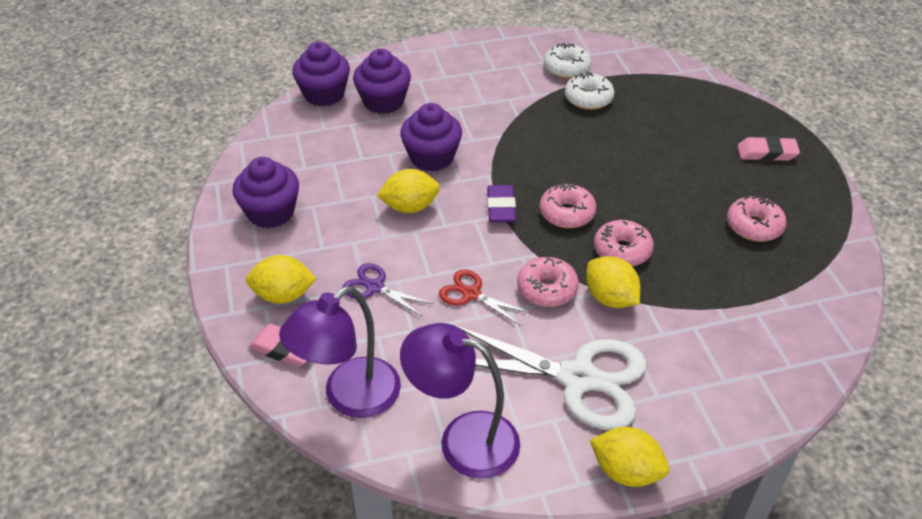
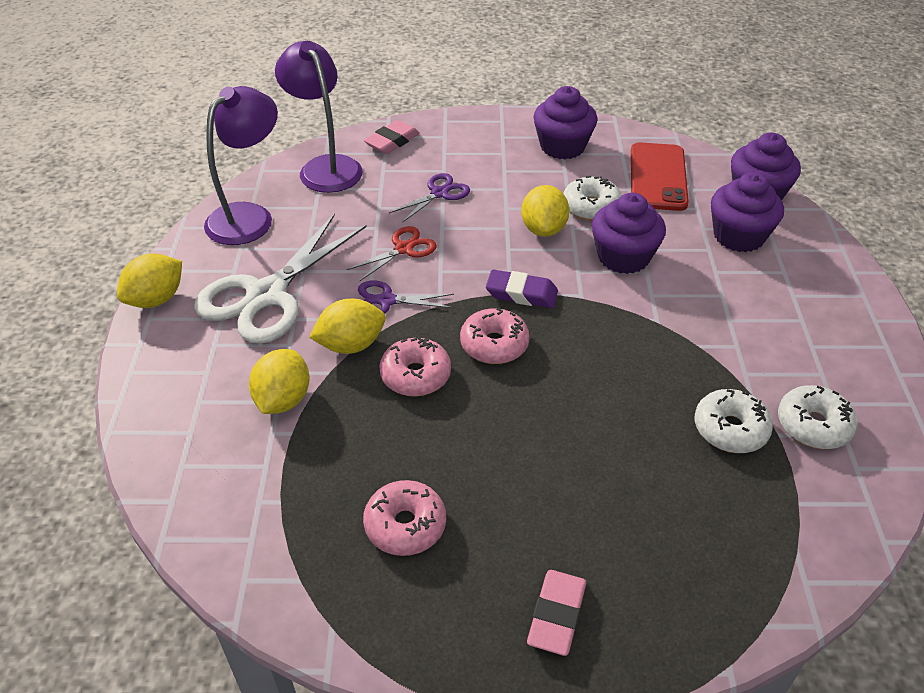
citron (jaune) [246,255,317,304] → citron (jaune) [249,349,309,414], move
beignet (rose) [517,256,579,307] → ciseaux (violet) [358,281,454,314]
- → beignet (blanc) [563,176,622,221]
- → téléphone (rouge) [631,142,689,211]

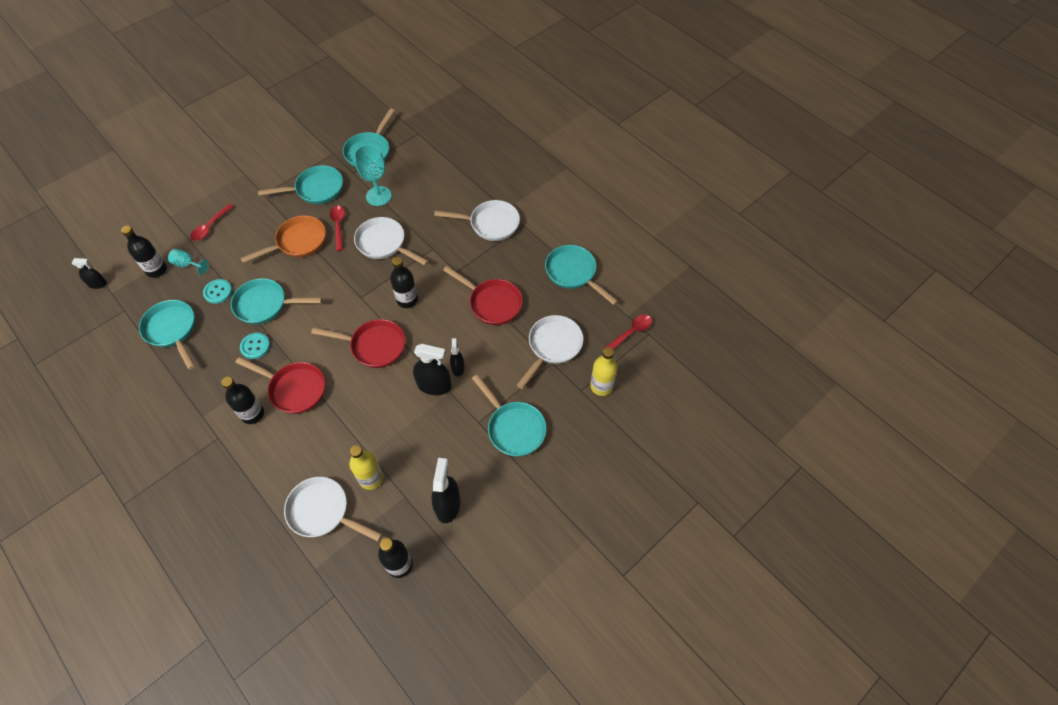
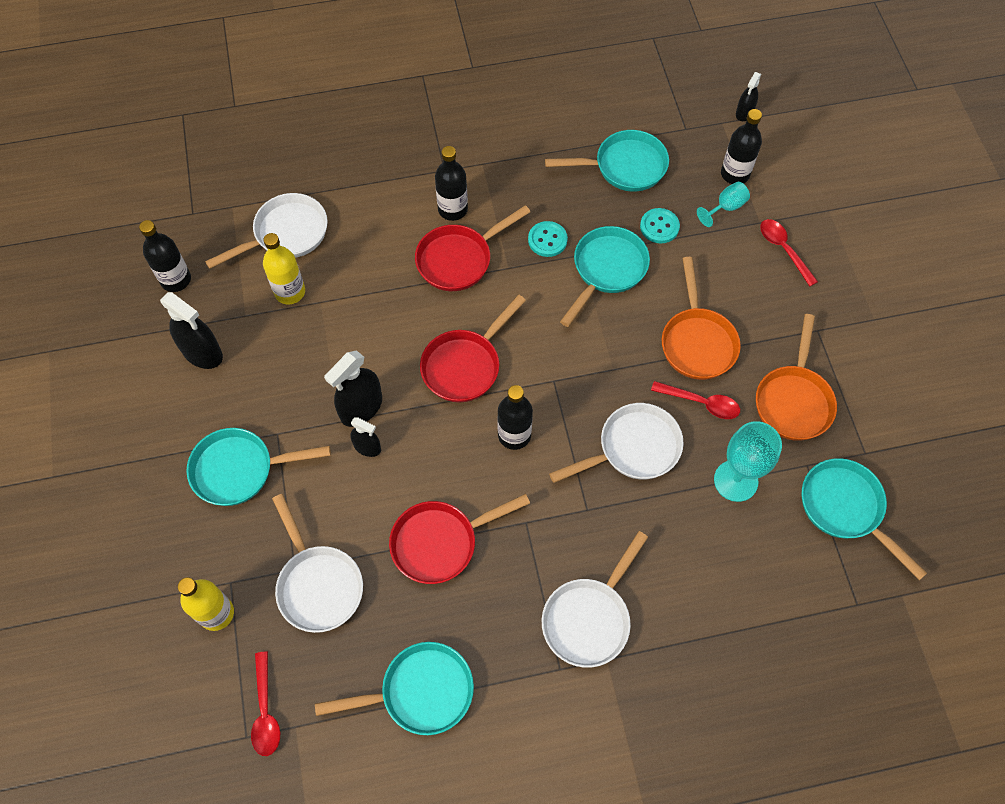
poêle (turquoise) [258,165,343,204] → poêle (orange) [756,314,837,441]

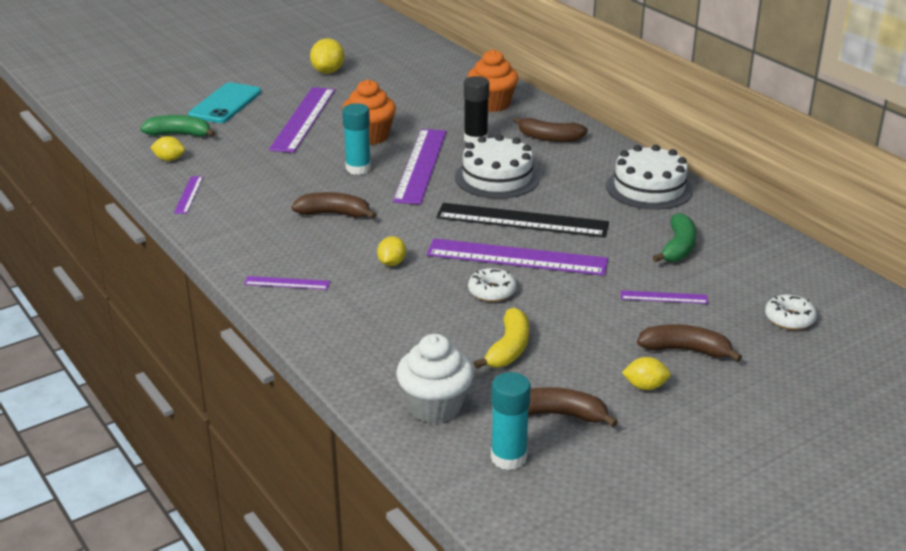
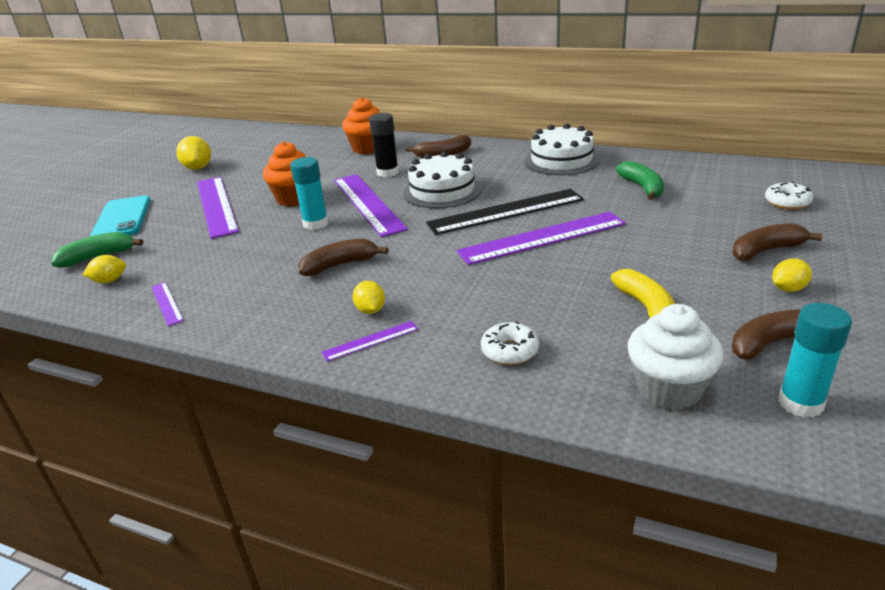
citron (jaune) [377,236,406,266] → citron (jaune) [353,281,385,314], move
beignet (blanc) [468,268,517,302] → beignet (blanc) [481,321,539,365], move
règle (violet) [621,290,708,304] → -

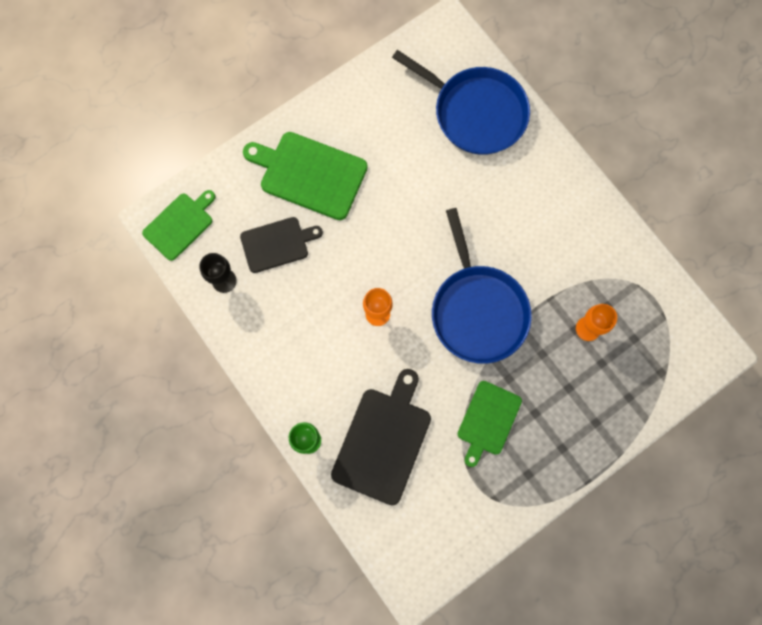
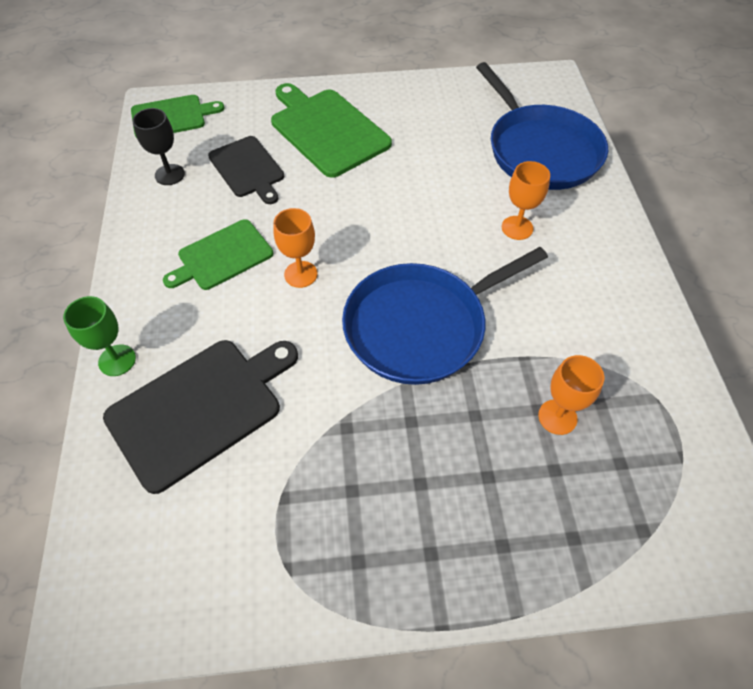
planche à découper (vert) [458,381,522,467] → planche à découper (vert) [163,219,273,290], move
planche à découper (noir) [240,217,323,273] → planche à découper (noir) [208,136,284,204], 45 degrees clockwise
poêle (bleu) [432,208,532,364] → poêle (bleu) [342,247,548,385], 45 degrees clockwise
- → verre à pied (orange) [502,161,550,240]

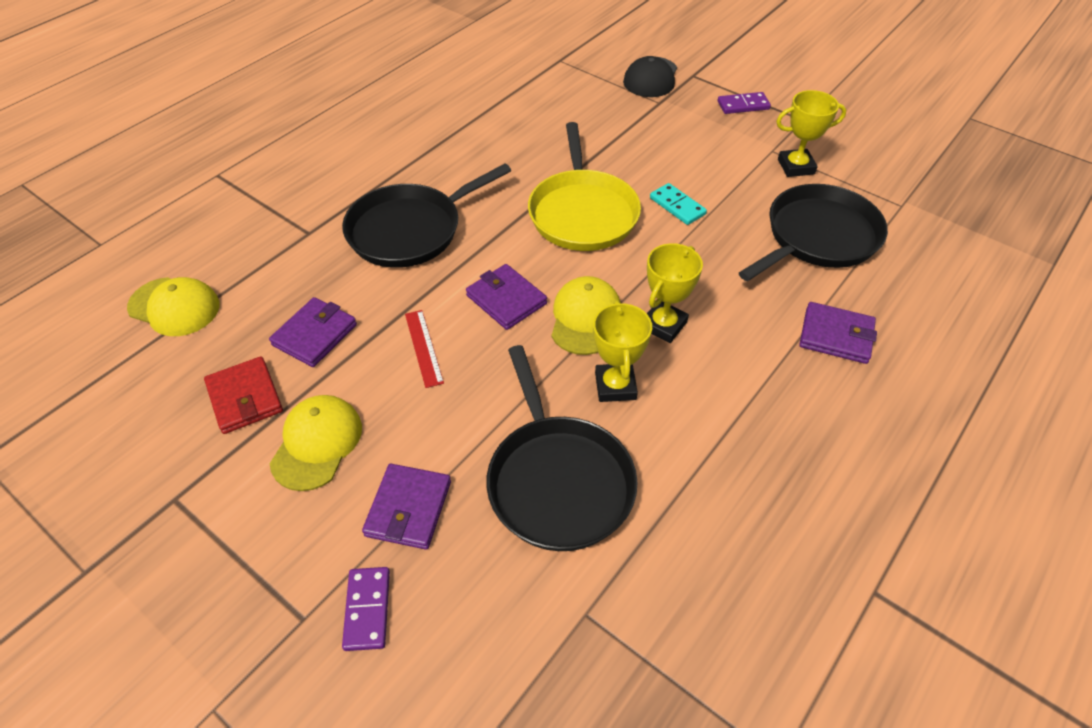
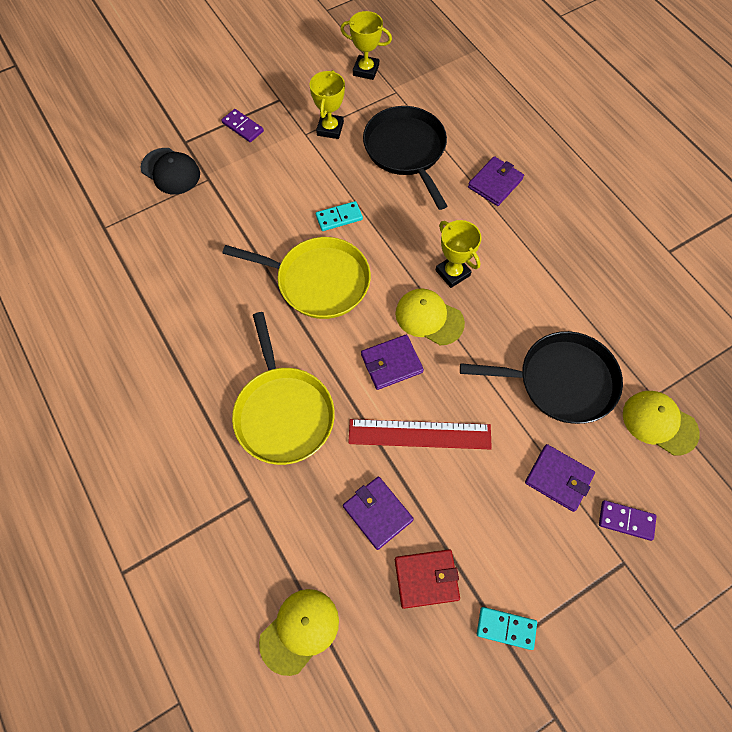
domino (violet) [718,92,771,114] → domino (violet) [221,109,264,142], 60 degrees counterclockwise
poêle (noir) [342,164,511,268] → poêle (jaune) [232,312,335,465]
trophée (jaune) [593,301,652,402] → trophée (jaune) [340,11,392,80], move
règle (rouge) [405,310,444,388] → règle (rouge) [348,419,492,449], x1.80
- → domino (turquoise) [477,607,537,650]
casquette (jaune) [270,395,362,491] → casquette (jaune) [623,391,699,456], move

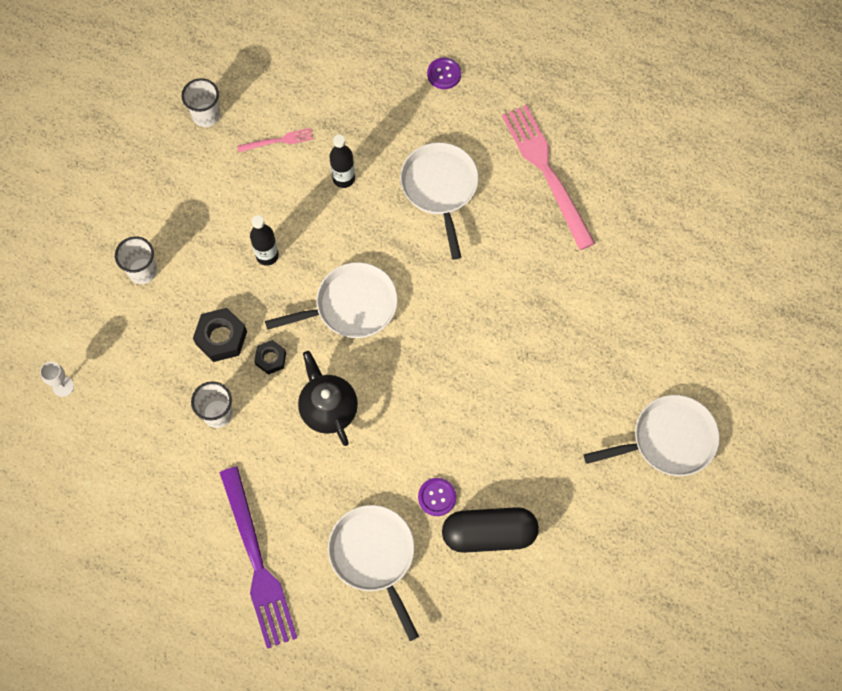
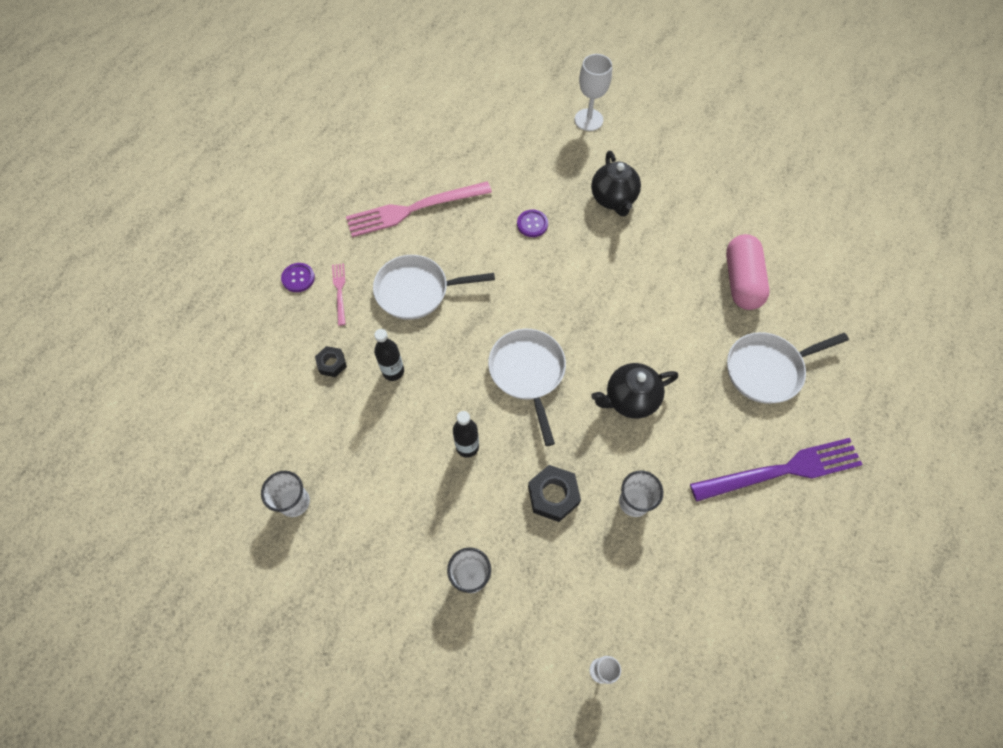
écrou (noir) [254,340,286,375] → écrou (noir) [315,346,347,377], move
fourchette (rose) [237,128,313,152] → fourchette (rose) [332,263,346,326], move
bouton (violet) [418,478,456,516] → bouton (violet) [517,210,548,237], move
- → verre à pied (blanc) [574,54,612,131]
- → théière (noir) [591,151,641,217]
gélule (noir) [442,507,539,553] → gélule (rose) [726,234,769,310]
poêle (blanc) [584,395,720,476] → -

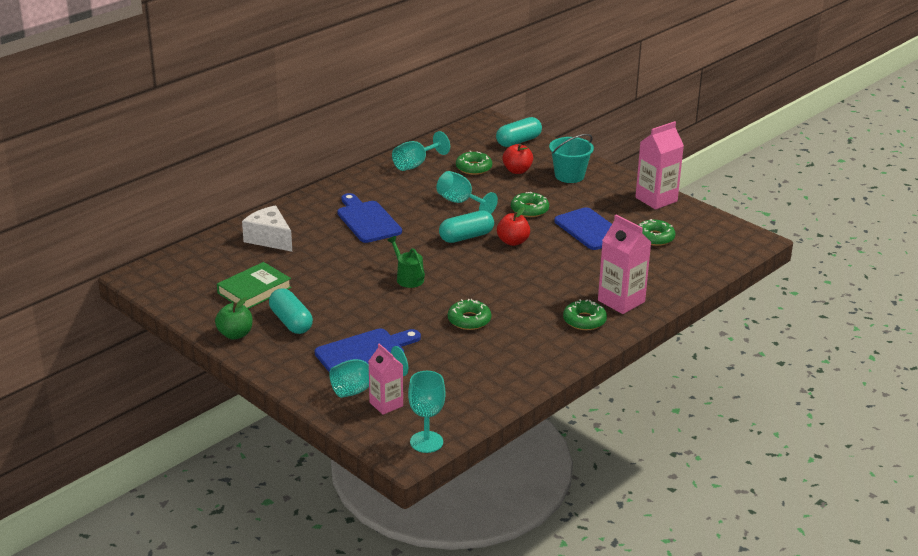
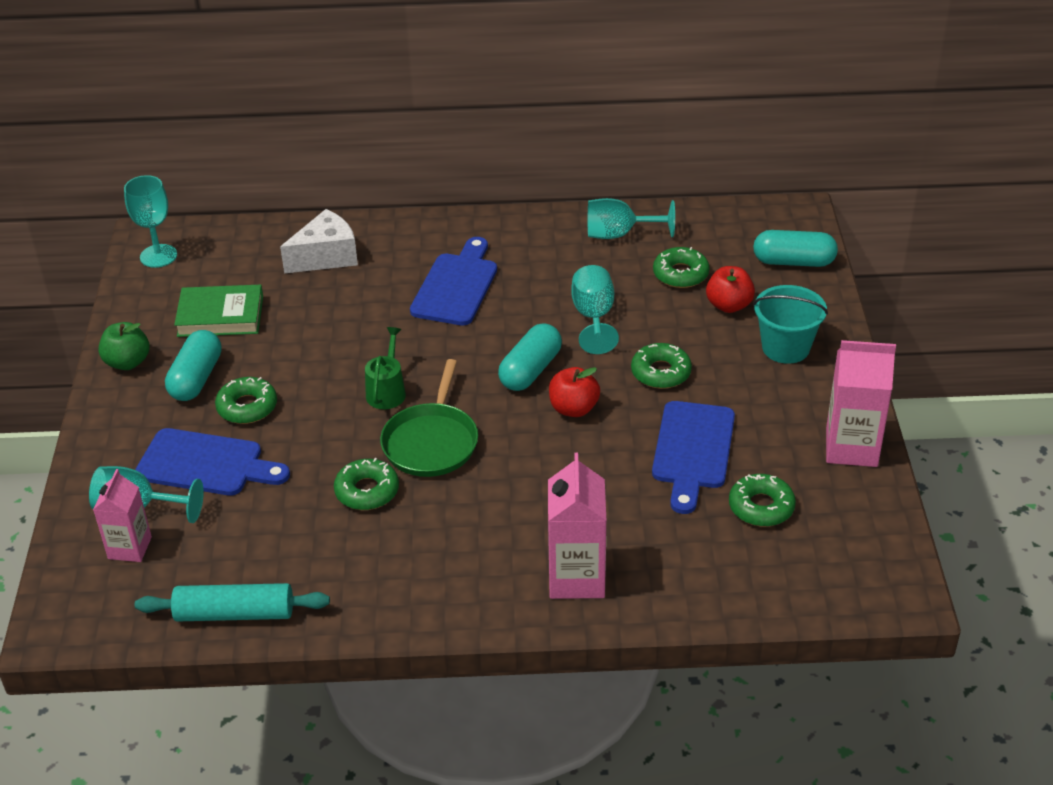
verre à pied (turquoise) [408,371,446,453] → verre à pied (turquoise) [124,175,177,268], move
- → rouleau à pâtisserie (turquoise) [135,583,330,621]
beignet (vert) [563,299,607,330] → beignet (vert) [215,377,277,424], move
fromage (blanc) [242,205,292,252] → fromage (blanc) [280,209,358,274], 60 degrees clockwise
- → poêle (vert) [380,359,478,477]
gélule (turquoise) [439,211,494,243] → gélule (turquoise) [498,323,562,391], 75 degrees counterclockwise

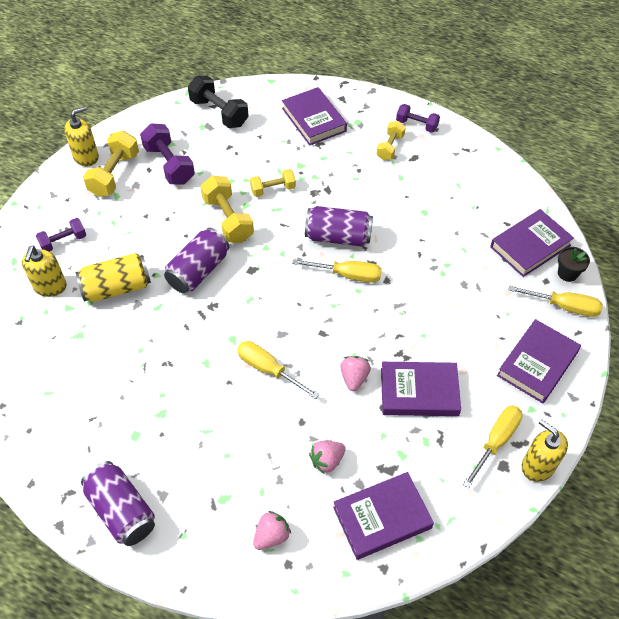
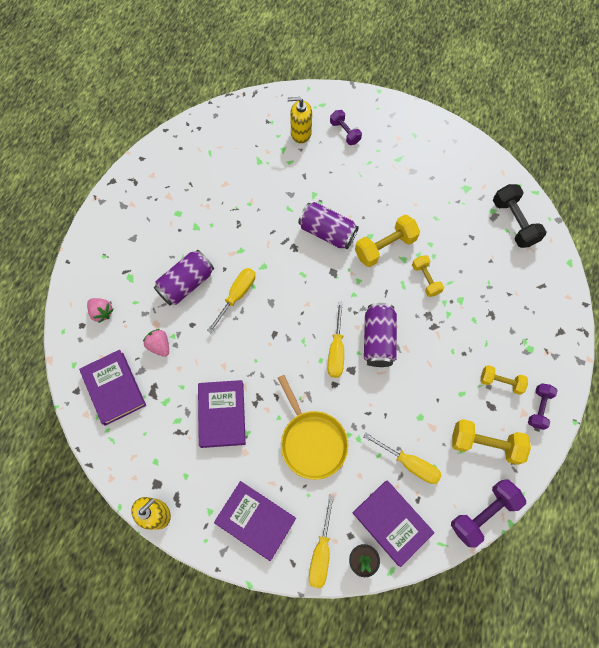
canette (violet) [81,461,155,546] → canette (violet) [154,250,214,305], move
- → poêle (jaune) [278,375,348,480]
tournevis (jaune) [463,406,523,488] → tournevis (jaune) [364,433,442,484], move
haltère (violet) [140,123,195,184] → haltère (violet) [451,479,526,547], move
haltère (jaune) [83,131,139,197] → haltère (jaune) [452,419,531,465], move
haltère (noir) [188,76,249,128] → haltère (noir) [493,184,546,248], 60 degrees counterclockwise
distributeur de savon (jaune) [64,106,99,166] → -
canette (jaune) [76,253,151,302] → -
livre (violet) [282,87,347,146] → -
fraise (rose) [340,356,371,391] → -

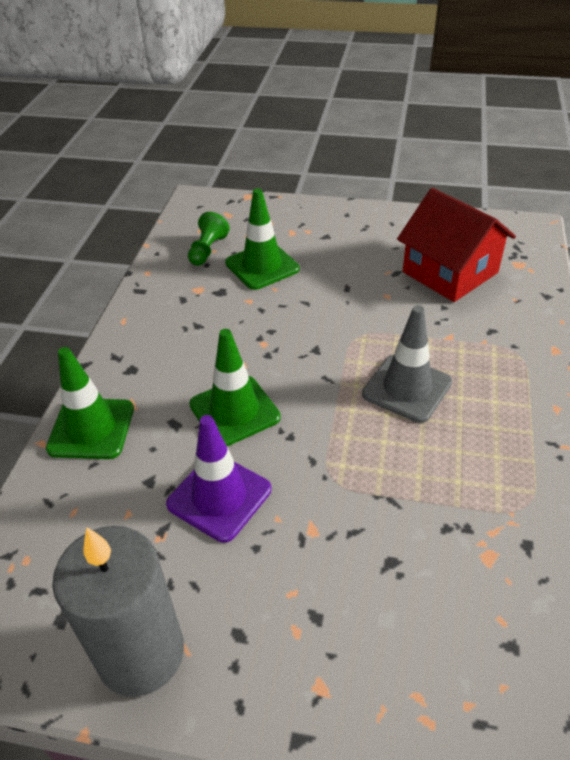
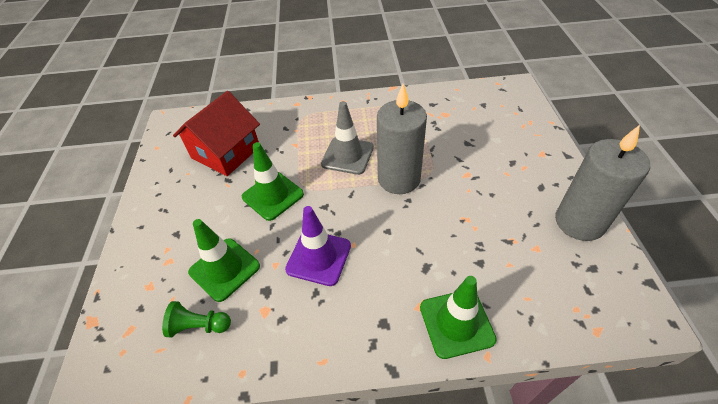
cône de chantier (vert) [189,329,281,446] → cône de chantier (vert) [242,142,304,221], move
cône de chantier (violet) [166,415,271,543] → cône de chantier (violet) [285,206,351,286], move
- → bougie (gris) [377,84,427,194]

